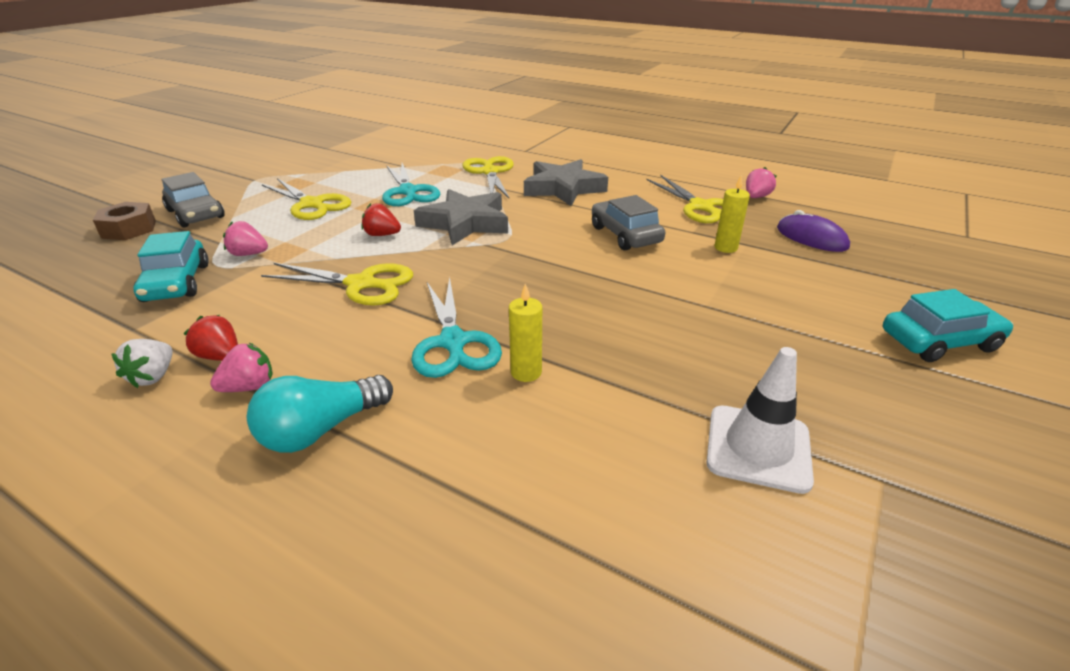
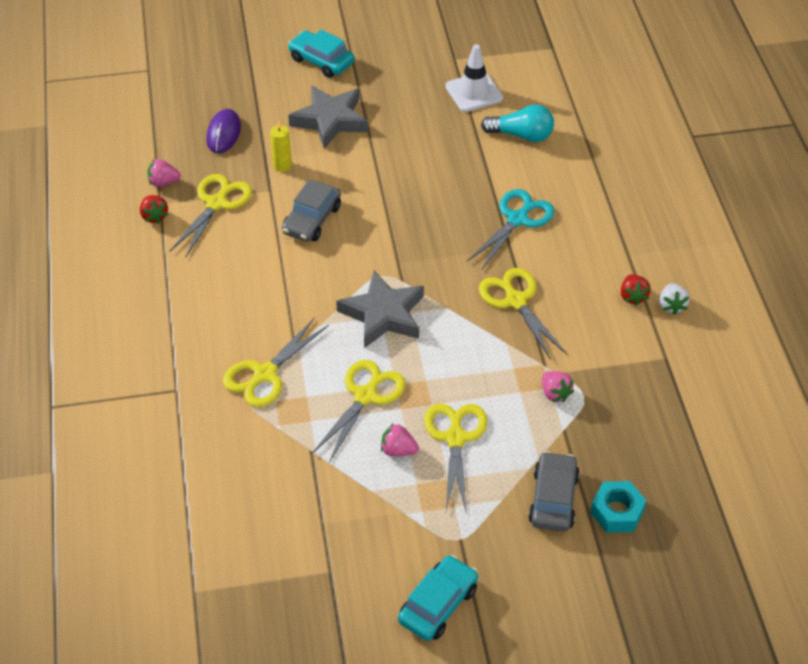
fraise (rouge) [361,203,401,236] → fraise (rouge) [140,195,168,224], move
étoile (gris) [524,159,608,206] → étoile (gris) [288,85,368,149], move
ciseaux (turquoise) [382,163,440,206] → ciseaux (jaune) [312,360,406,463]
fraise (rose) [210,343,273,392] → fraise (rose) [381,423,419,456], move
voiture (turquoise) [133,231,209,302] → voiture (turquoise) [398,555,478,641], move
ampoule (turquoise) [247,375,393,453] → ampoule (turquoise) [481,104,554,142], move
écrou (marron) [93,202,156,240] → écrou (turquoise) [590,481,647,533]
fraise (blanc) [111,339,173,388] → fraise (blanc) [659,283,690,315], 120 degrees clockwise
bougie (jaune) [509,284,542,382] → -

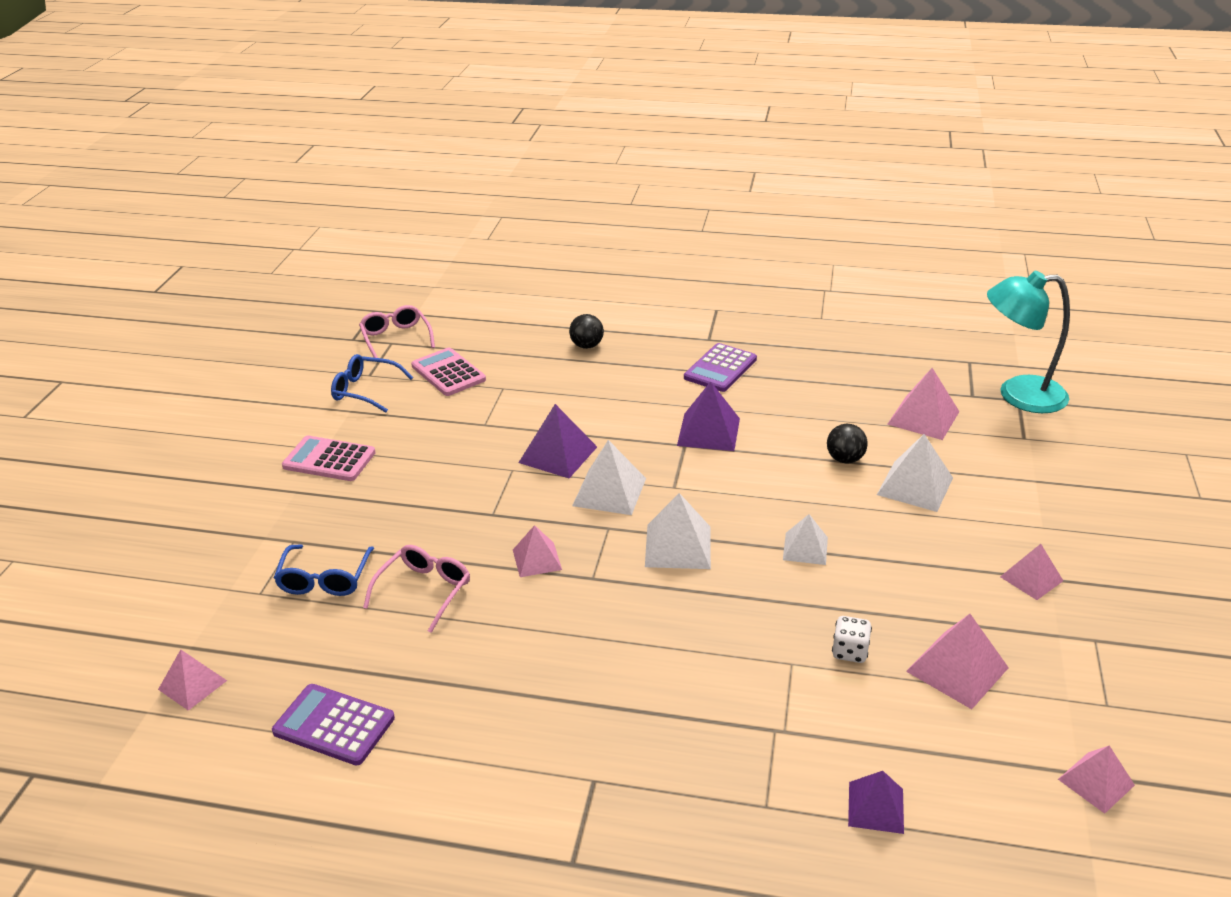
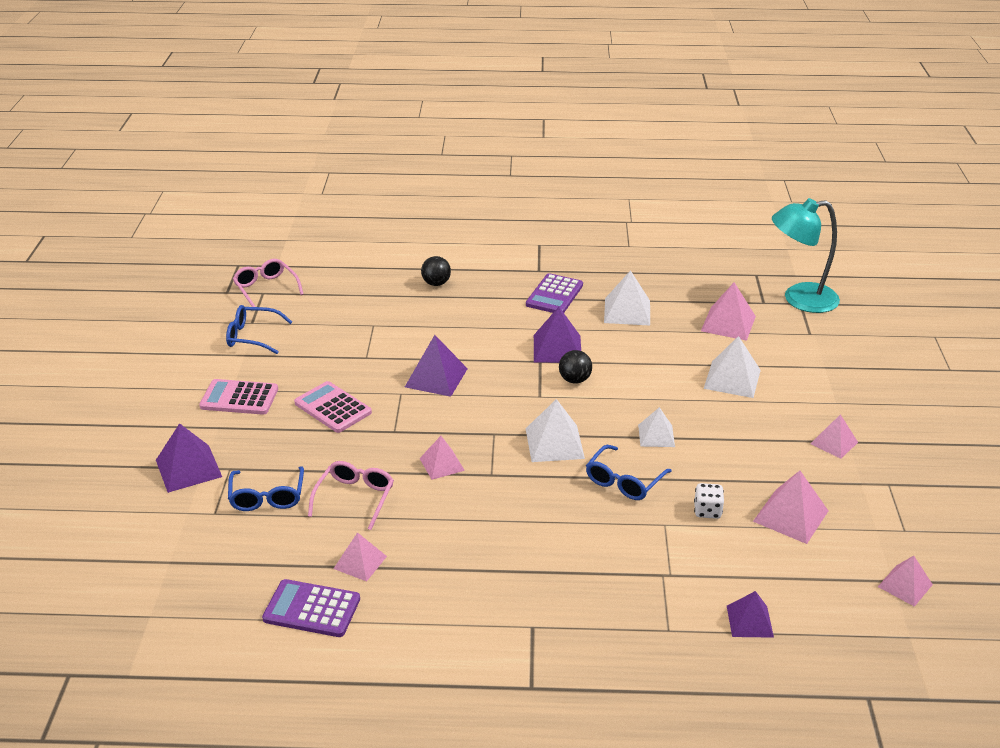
- → pyramide (violet) [156,423,222,493]
calculatrice (rose) [411,348,486,396] → calculatrice (rose) [294,381,372,433], move
pyramide (rose) [158,650,227,711] → pyramide (rose) [334,532,387,582], move
balle (noir) [827,424,868,464] → balle (noir) [559,350,592,384], move
- → lunettes (bleu) [586,445,671,500]
pyramide (blanc) [572,440,646,515] → pyramide (blanc) [604,270,650,326], move

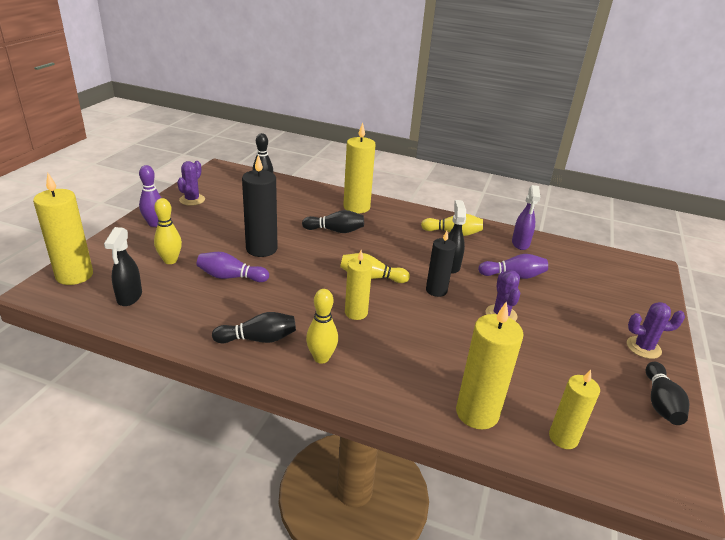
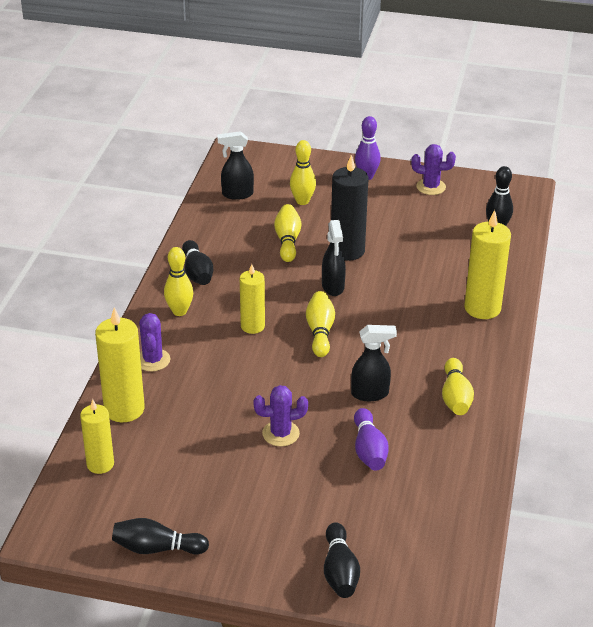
cactus (violet) [627,302,685,359] → cactus (violet) [139,313,170,371], move
quille (violet) [197,252,269,282] → quille (jaune) [274,204,301,262]
- → vaporisateur (noir) [322,220,346,296]
quille (noir) [302,210,364,233] → quille (noir) [324,522,360,598], move
bougie (jaune) [33,173,93,285] → -
bougie (noir) [426,231,456,297] → -
vaporisateur (violet) [512,185,540,250] → -

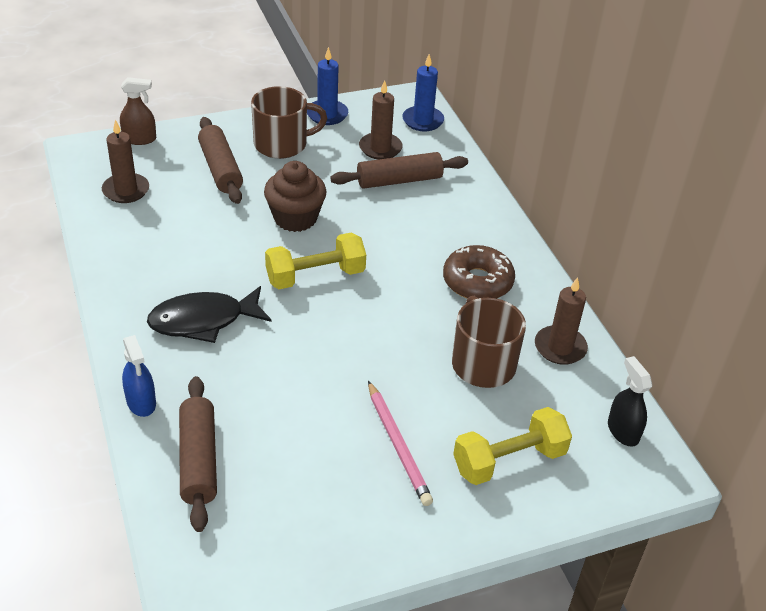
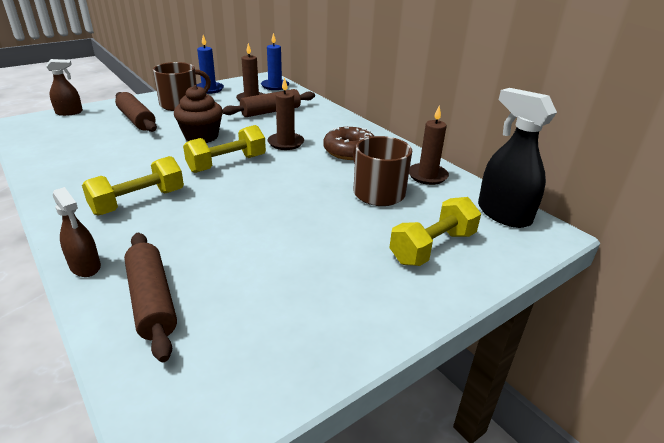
vaporisateur (bleu) [122,335,156,417] → vaporisateur (marron) [53,187,101,277]
poisson (noir) [147,286,272,343] → haltère (jaune) [82,156,184,215]
bougie (marron) [102,120,149,203] → bougie (marron) [268,77,304,150], move
vaporisateur (noir) [608,356,652,447] → vaporisateur (noir) [478,88,557,228], x1.72
crayon (rose) [368,381,433,506] → -

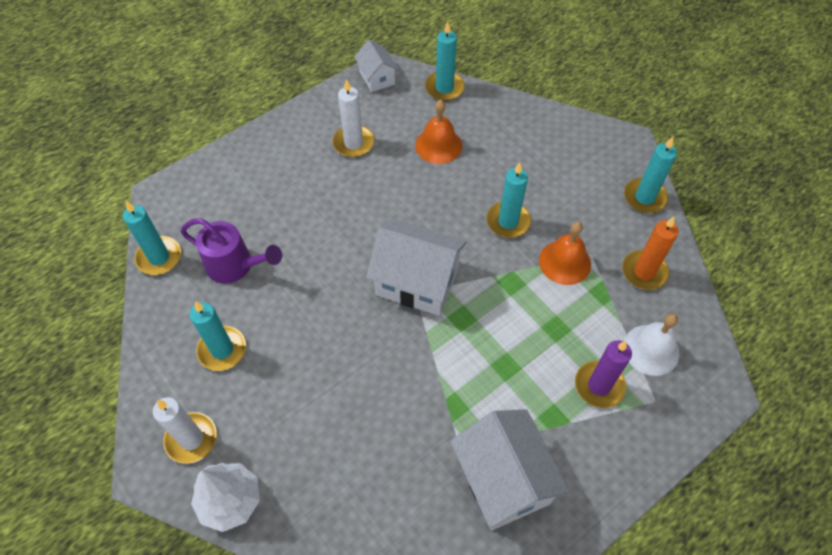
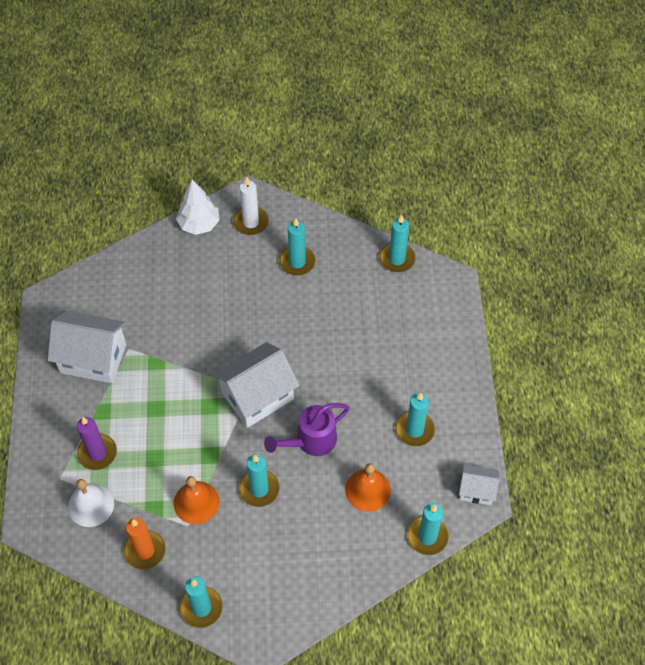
arrosoir (violet) [180,218,282,284] → arrosoir (violet) [264,403,350,456], move
bougie (blanc) [333,79,374,157] → bougie (turquoise) [396,393,435,446]

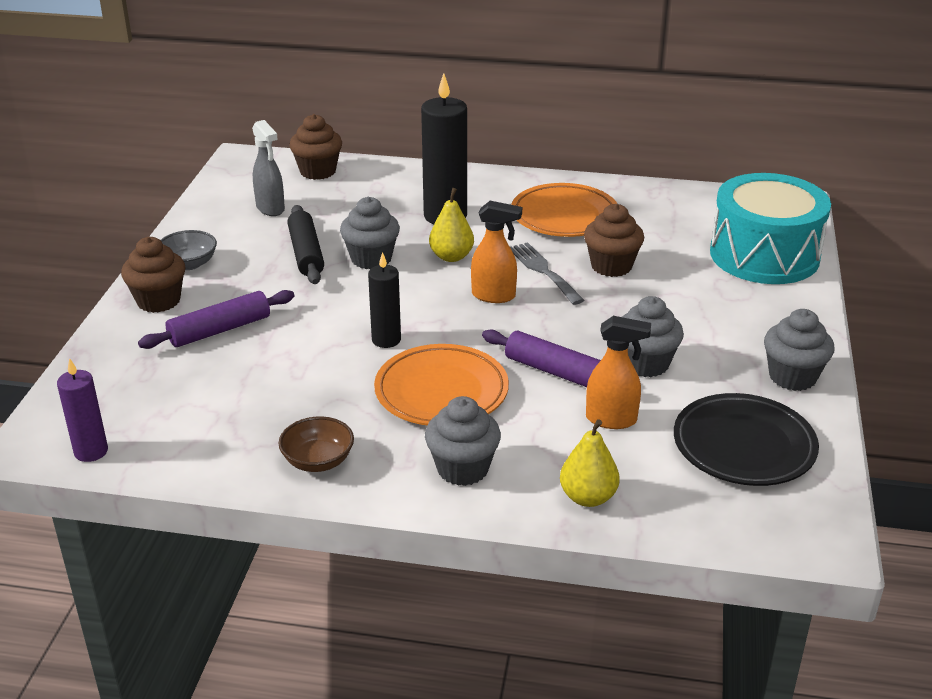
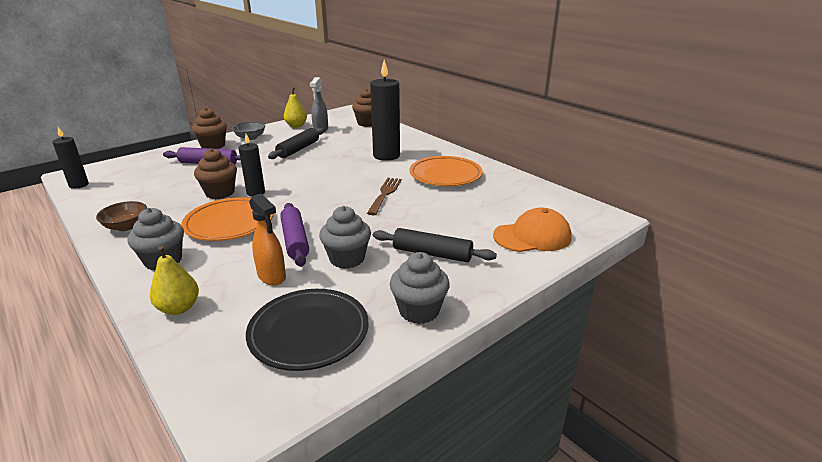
bougie (violet) [57,358,108,462] → bougie (noir) [52,127,89,189]
muffin (marron) [584,203,644,277] → muffin (marron) [194,148,237,199], move
poire (jaune) [429,188,474,262] → poire (jaune) [284,87,307,127], move
fourchette (gris) [510,242,585,305] → fourchette (marron) [367,178,402,215]
- → rouleau à pâtisserie (noir) [373,228,497,262]
tambour (turquoise) [710,173,831,284] → casquette (orange) [493,207,572,252]
muffin (gris) [340,197,400,269] → -
vaporisateur (orange) [471,201,522,303] → -

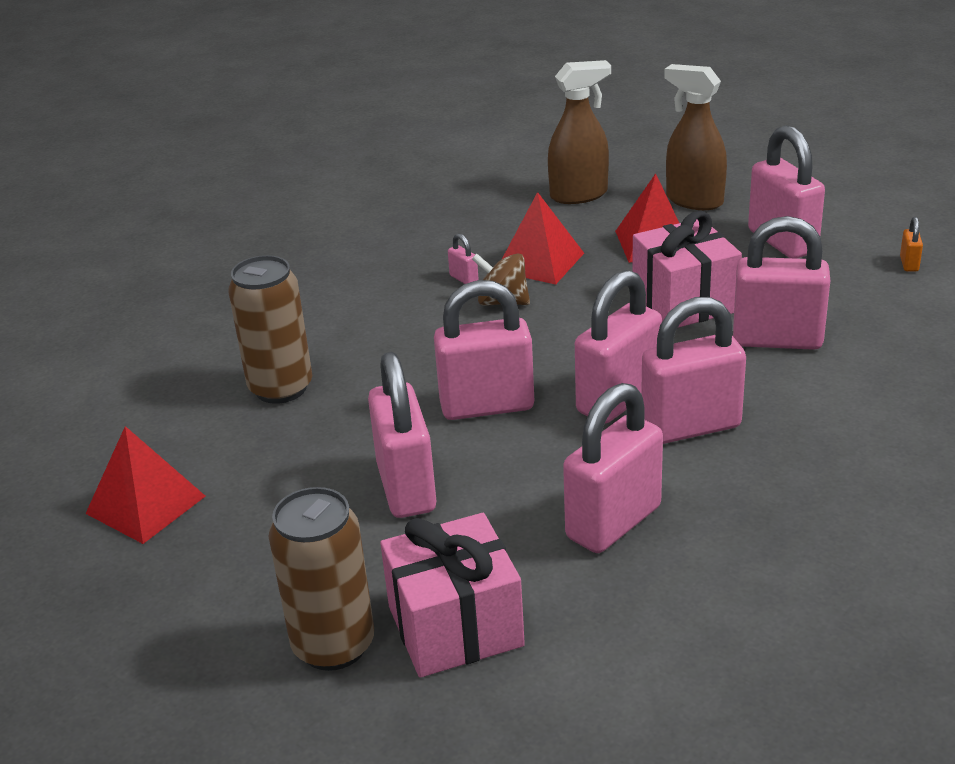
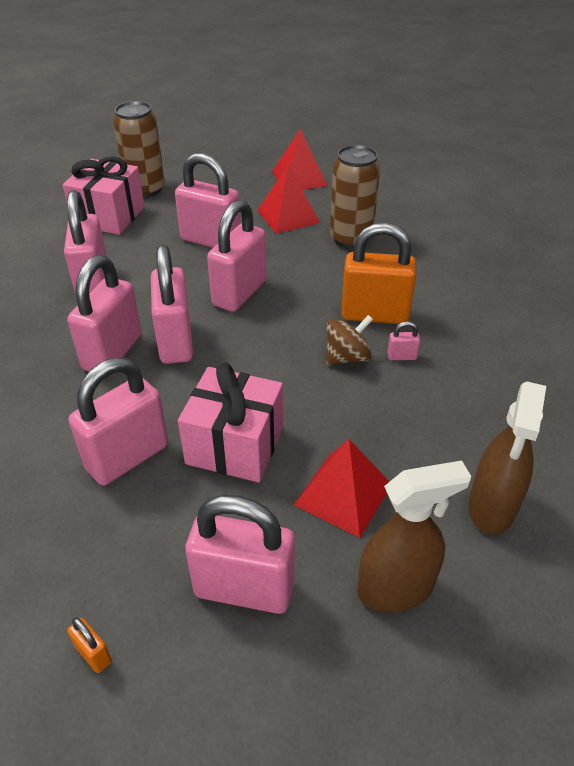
pyramide (rouge) [501,192,584,285] → pyramide (rouge) [257,164,320,234], move
- → cadenas (orange) [341,222,416,324]

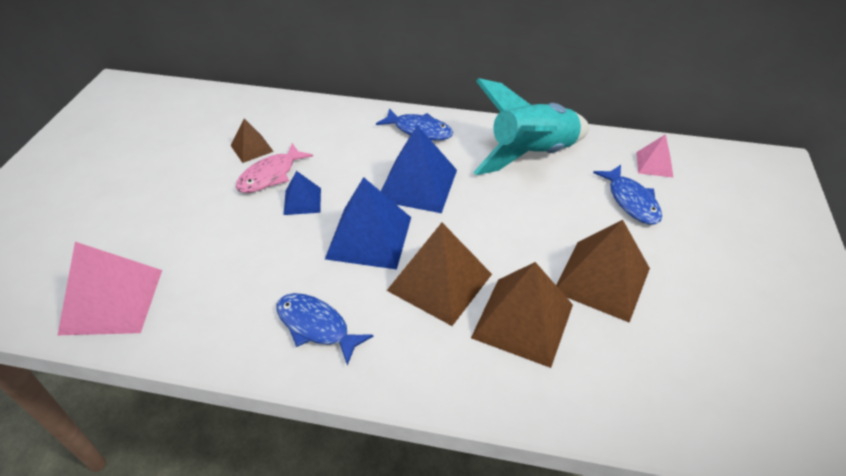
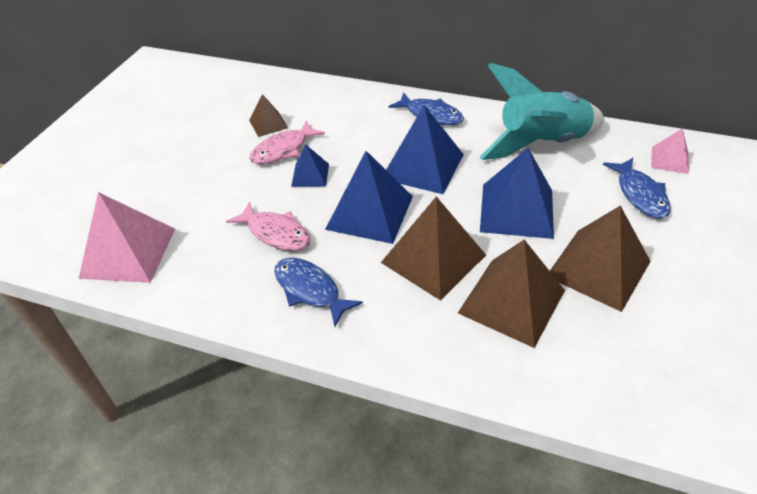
- → poisson (rose) [226,202,311,251]
- → pyramide (bleu) [480,148,554,239]

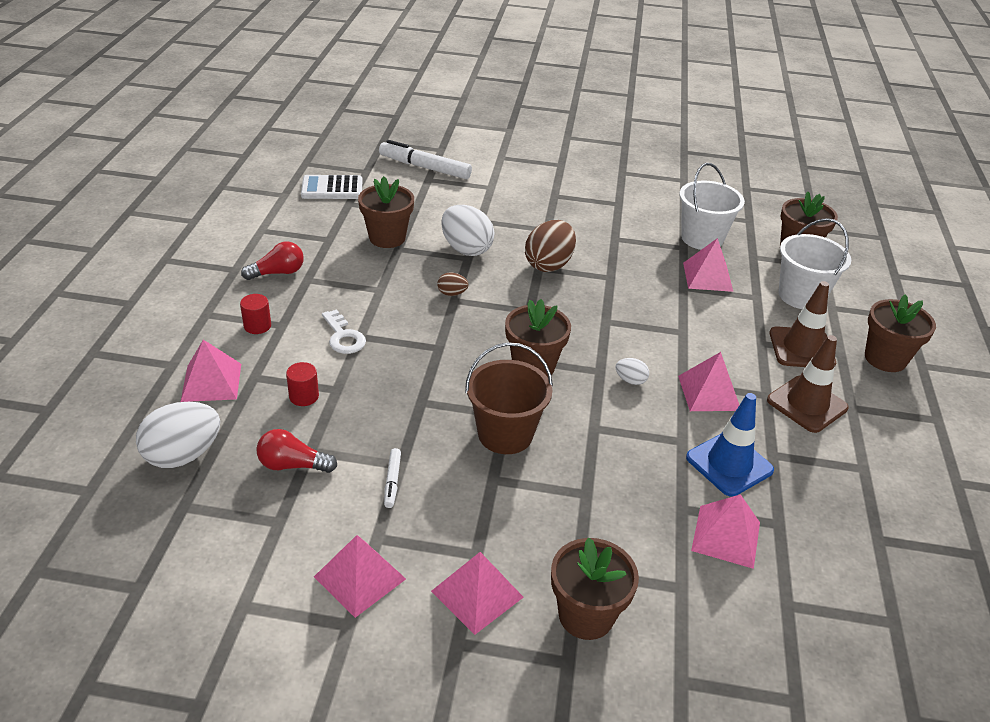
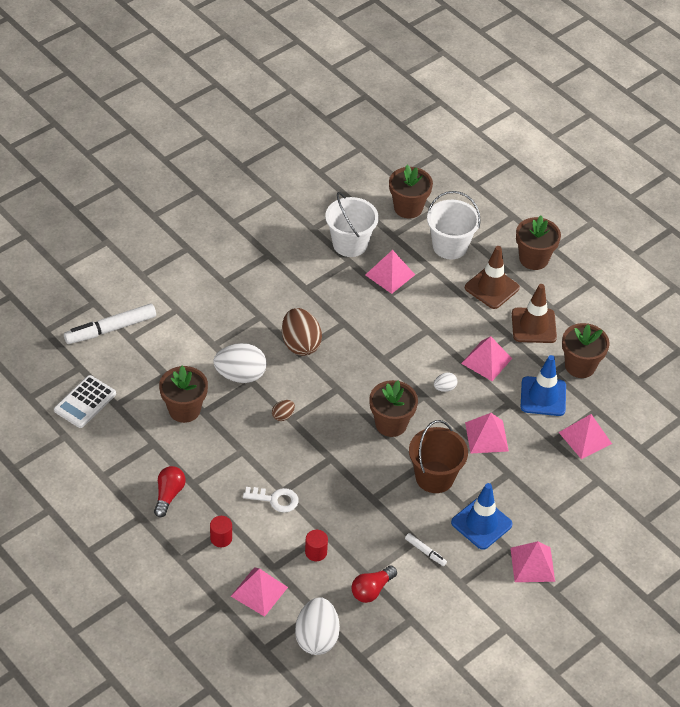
- → cône de chantier (bleu) [451,483,513,550]
pyramide (rose) [314,535,406,618] → pyramide (rose) [465,413,509,453], move
pot de fleurs (marron) [551,537,639,640] → pot de fleurs (marron) [562,323,610,378], move

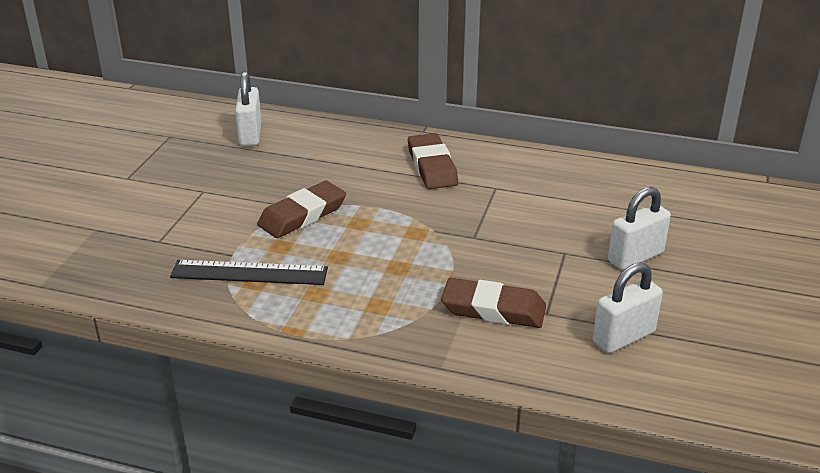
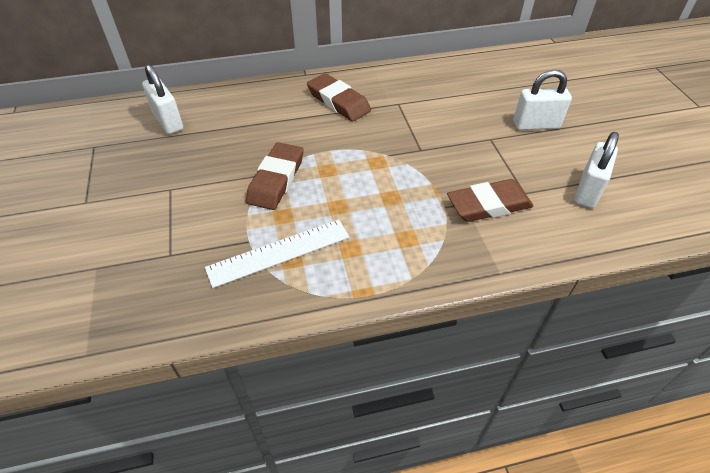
règle (noir) [170,260,328,285] → règle (blanc) [205,220,350,288]
cadenas (blanc) [608,187,671,270] → cadenas (blanc) [513,69,572,130], 60 degrees clockwise

